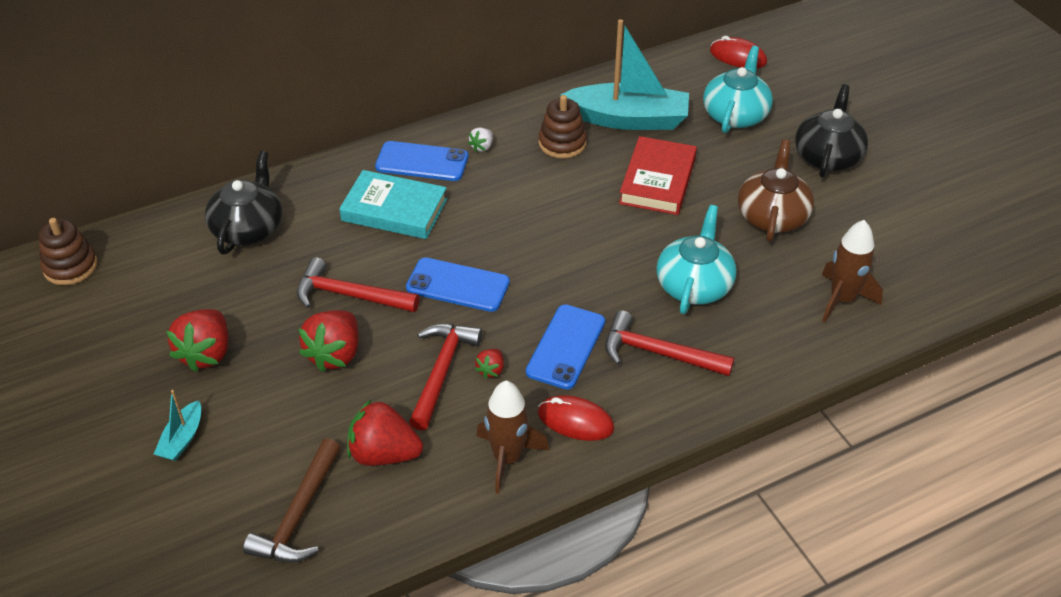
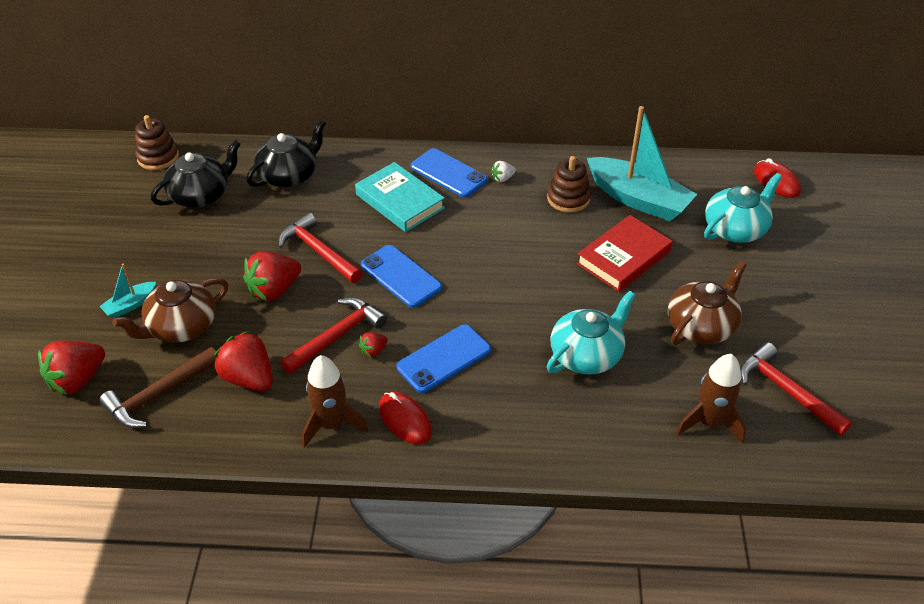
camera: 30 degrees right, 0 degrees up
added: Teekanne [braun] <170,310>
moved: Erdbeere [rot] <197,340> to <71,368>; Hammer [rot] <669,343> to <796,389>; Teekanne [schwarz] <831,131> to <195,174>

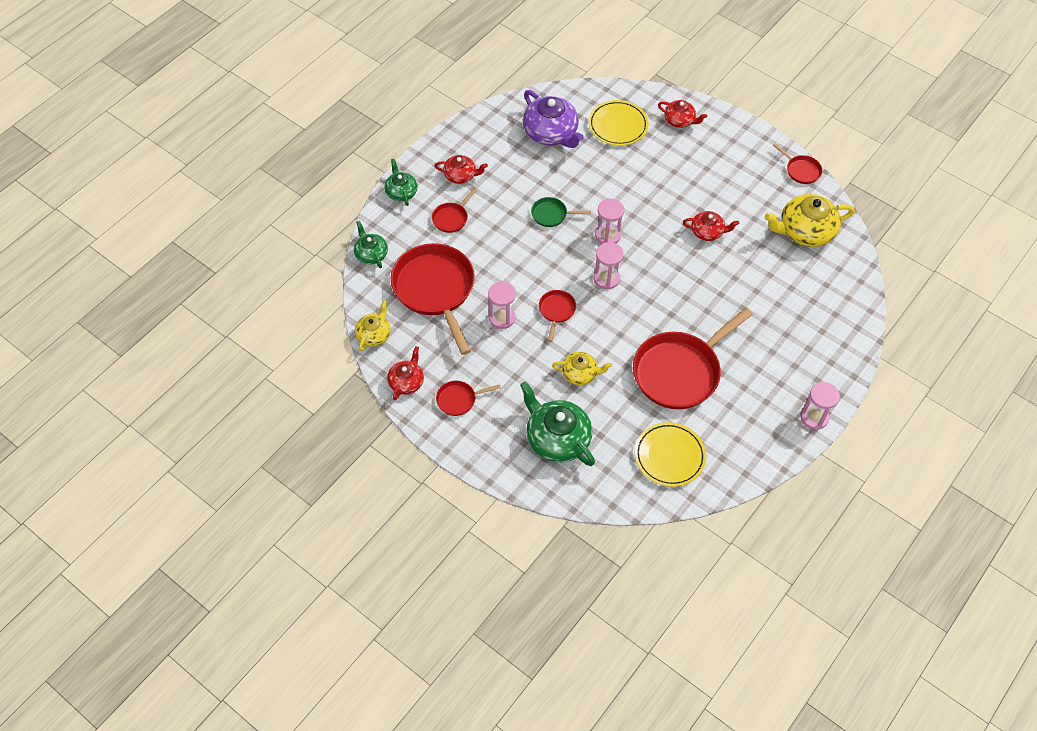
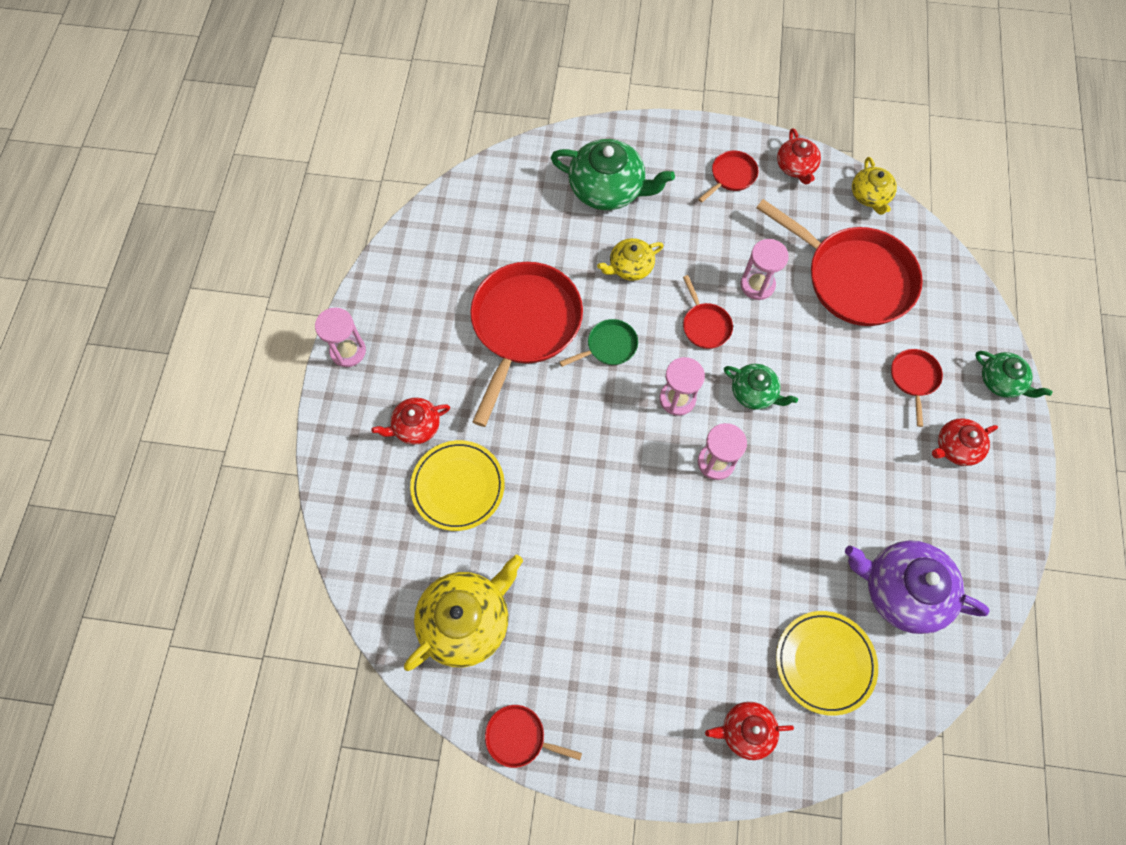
camera: 150 degrees right, 10 degrees up
moved: Teekanne [grün] <371,244> to <761,387>; Pfanne [grün] <561,212> to <599,343>; Teller [gelb] <670,454> to <457,485>; Teekanne [rot] <711,226> to <410,421>

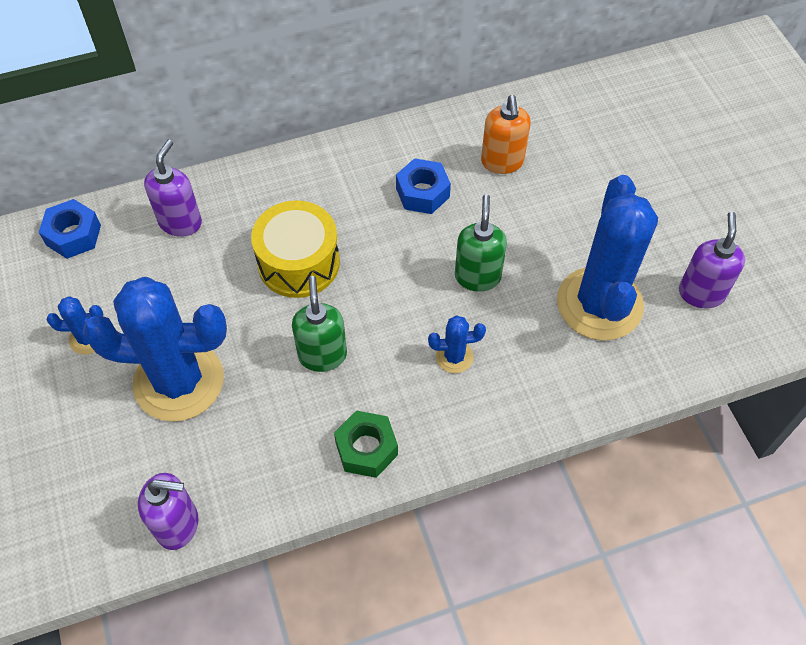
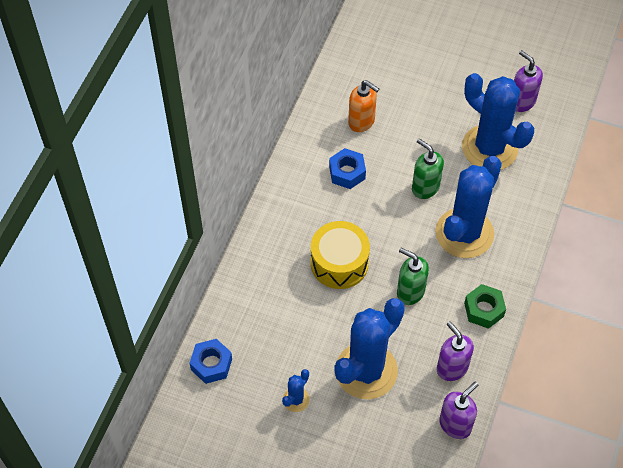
camera: 50 degrees left, 0 degrees up
moved: Seifenspender [lila] <173,188> to <455,351>
resized: Kaktus [blau] <457,344> = <468,207> x2.36

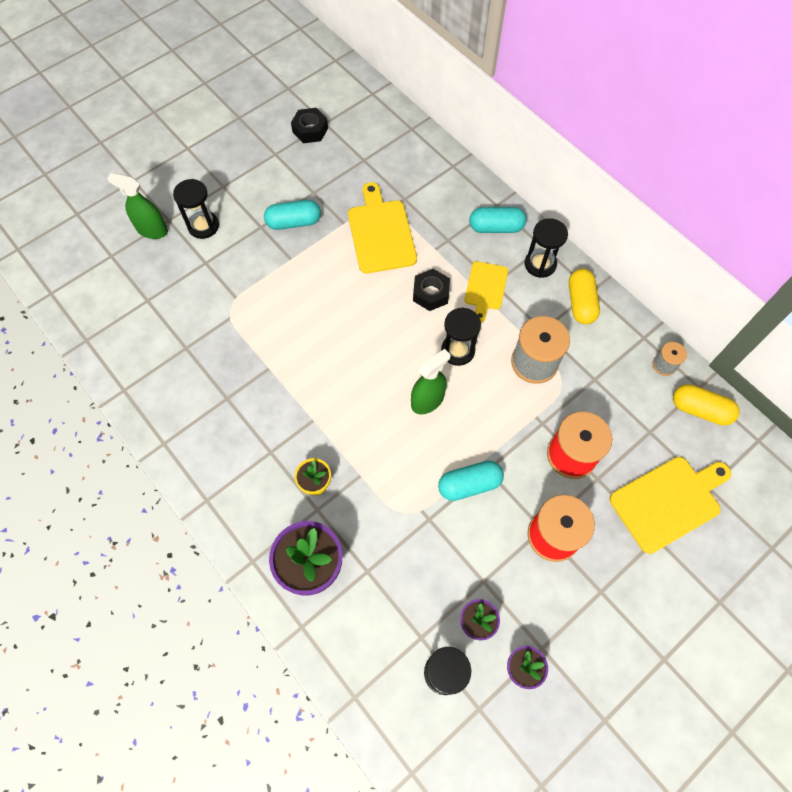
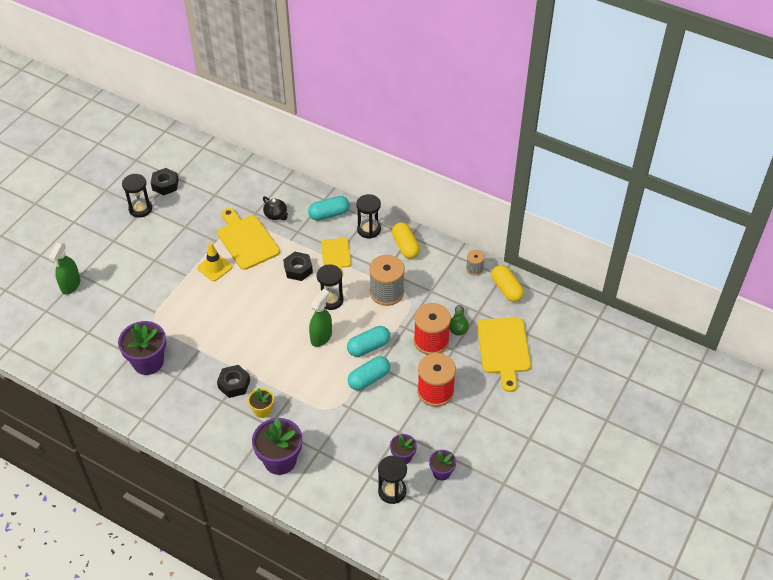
camera: 20 degrees left, 15 degrees down
added: Blumentopf [lila] <142,348>; Leitkegel [gelb] <214,261>; Sechskantmutter [schwarz] <233,381>; Teekanne [schwarz] <275,208>; Glühbirne [grün] <459,320>
moved: Sanduhr [schwarz] <196,209> to <137,196>; Kapsel [türkis] <292,215> to <368,341>
turned: Sprühflasche [grün] <137,206> = <65,269> 75 degrees counterclockwise; Schneidebrett [gelb] <670,505> = <504,355> 135 degrees clockwise; Kapsel [gelb] <706,405> = <507,283> 60 degrees clockwise

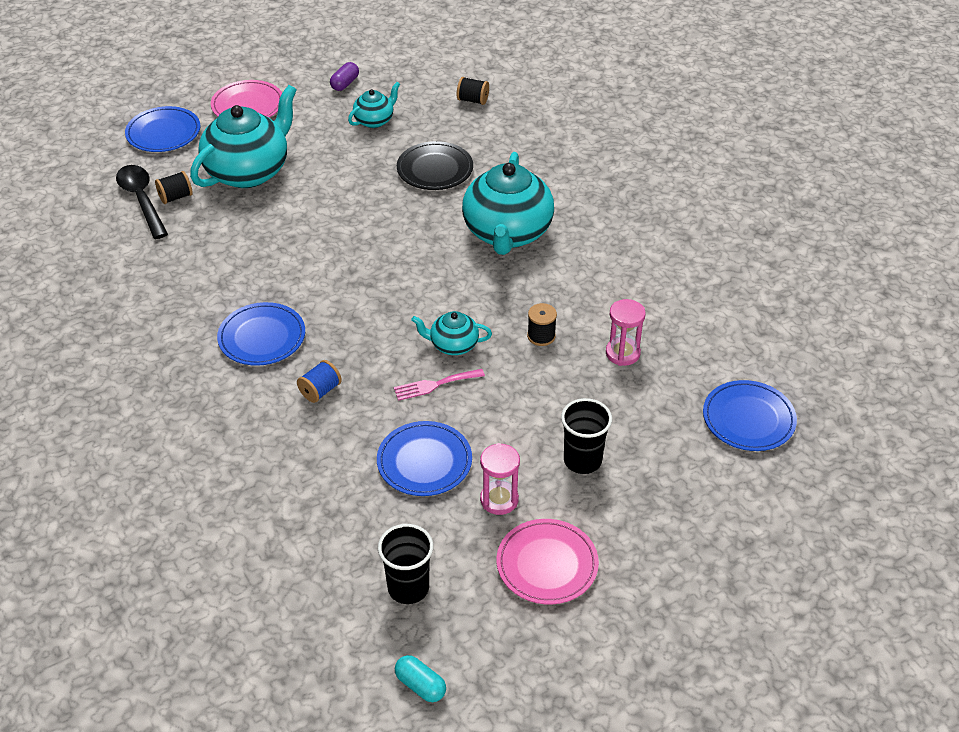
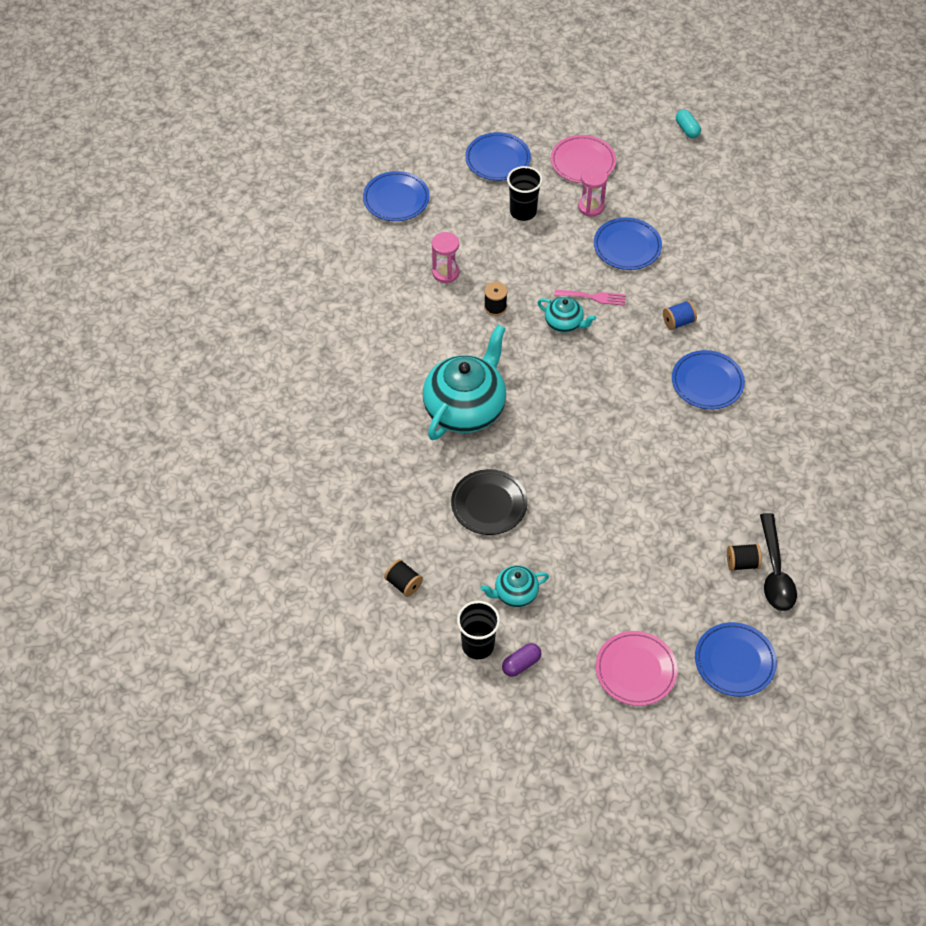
camera: 155 degrees left, 10 degrees up
removed: Teekanne [türkis] <243,136>
added: Teller [blau] <498,156>
moved: Becher [schwarz] <405,564> to <478,630>

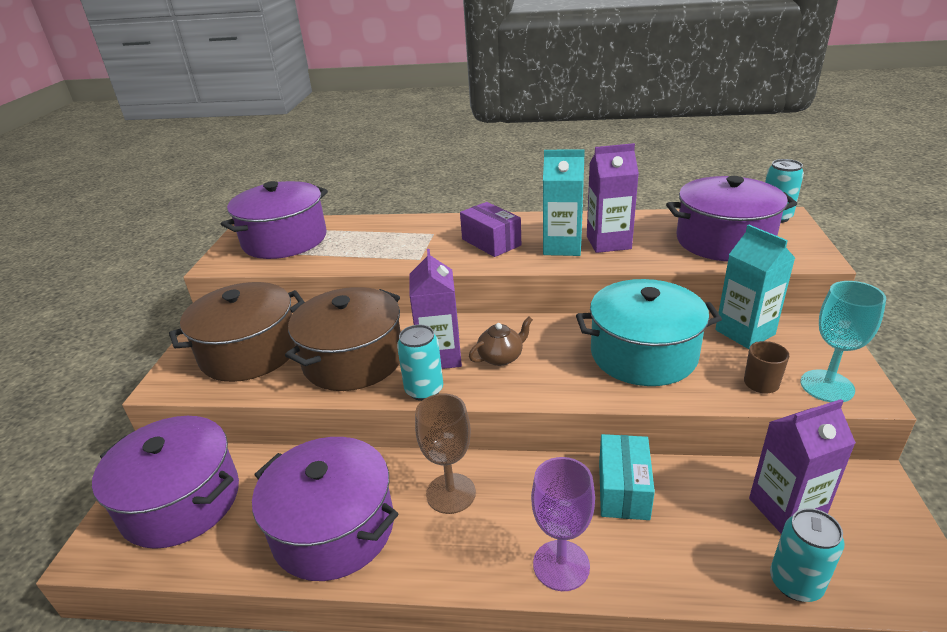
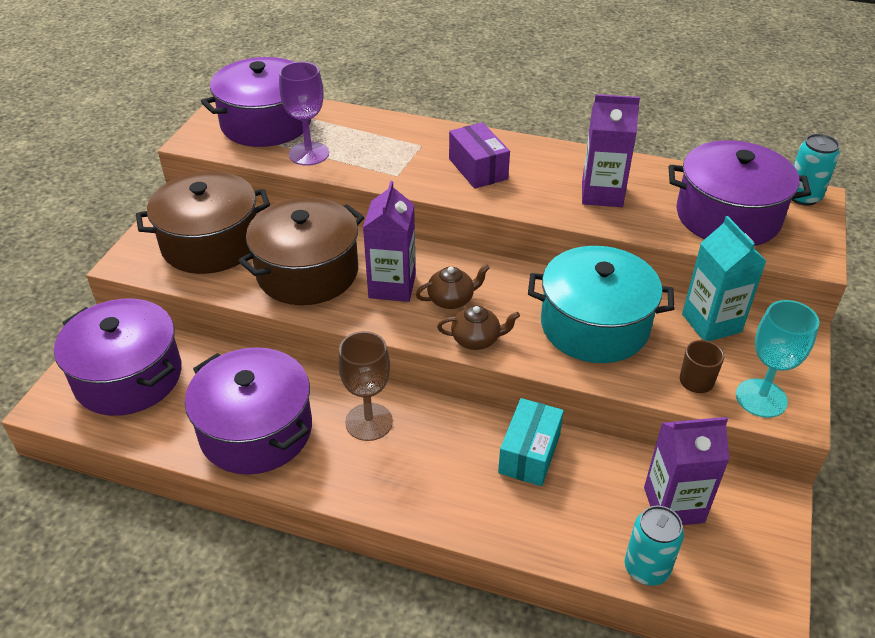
camera: 10 degrees right, 10 degrees up
removed: Dose [türkis] <420,363>; Getränkekarton [türkis] <564,202>
added: Teekanne [braun] <478,328>
moved: Kelch [lila] <563,524> to <304,114>

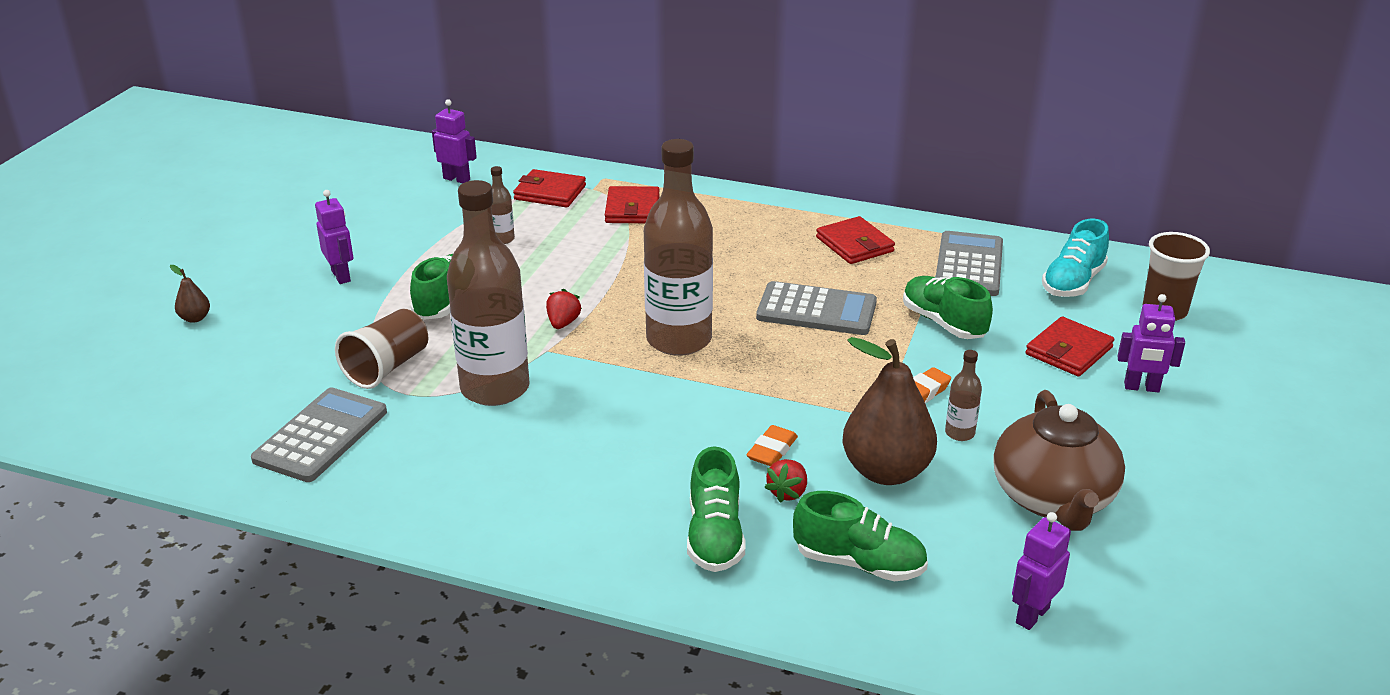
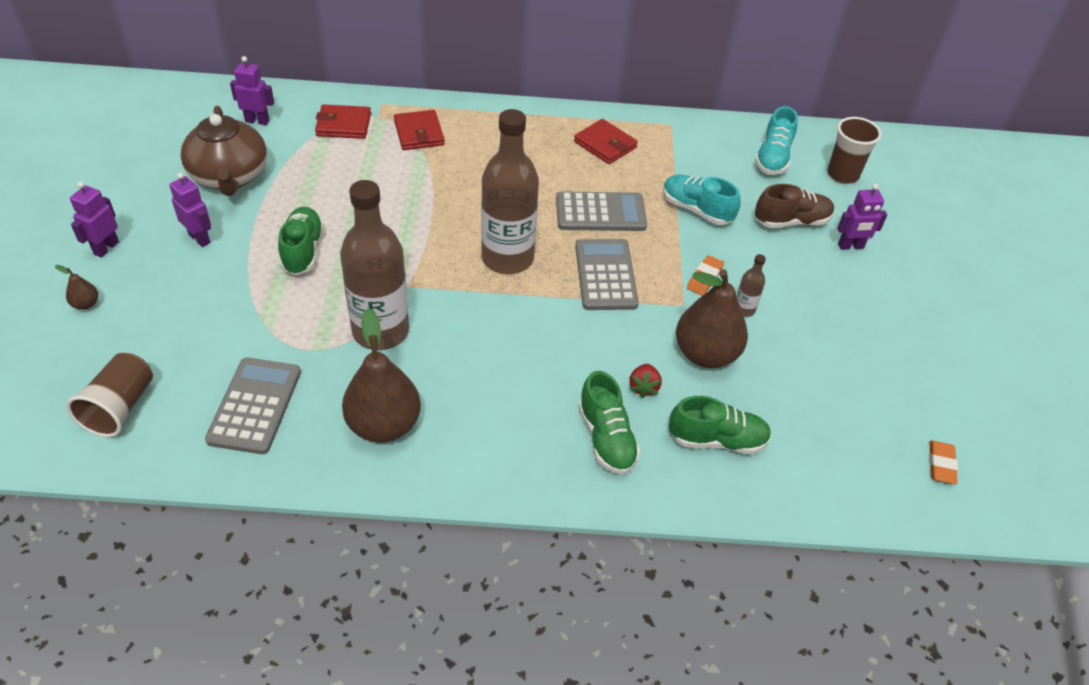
camera: 20 degrees left, 15 degrees up
removed: Flasche [braun] <503,205>; Erdbeere [rot] <564,309>
added: Birne [braun] <381,375>
moved: Becher [braun] <382,348> to <109,394>; Radiergummi [orange] <772,445> to <943,462>; Taschenrechner [grau] <969,263> to <607,274>; Teekanne [braun] <1059,460> to <223,151>; Roboter [lila] <1041,571> to <94,220>
replaced: Geldbörse [rot] <1070,347> to Schuh [braun] <794,206>
recoloured: Schuh [grün] <948,307> to Schuh [türkis] <702,199>

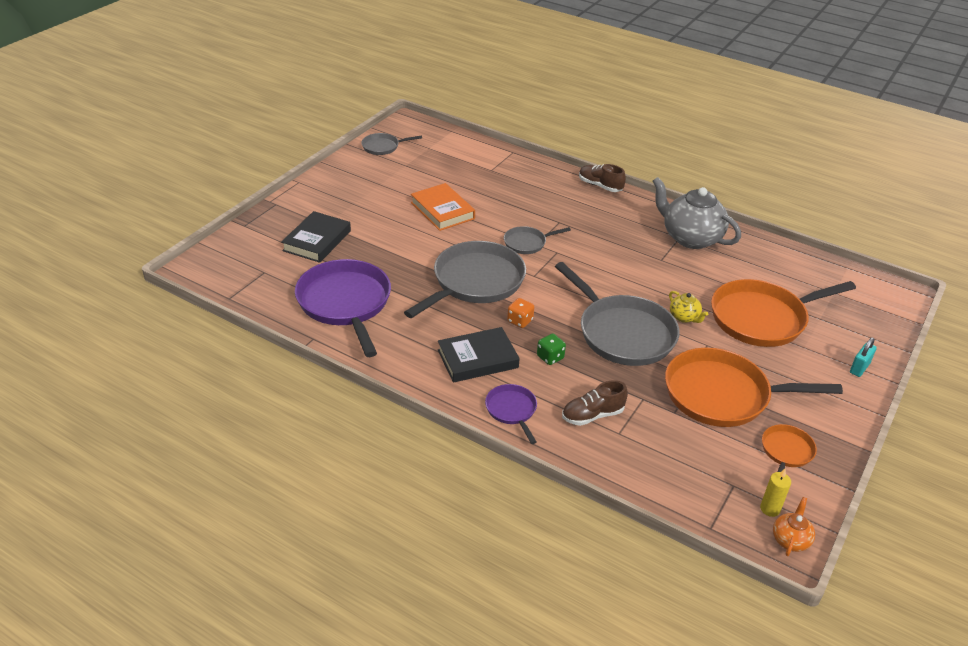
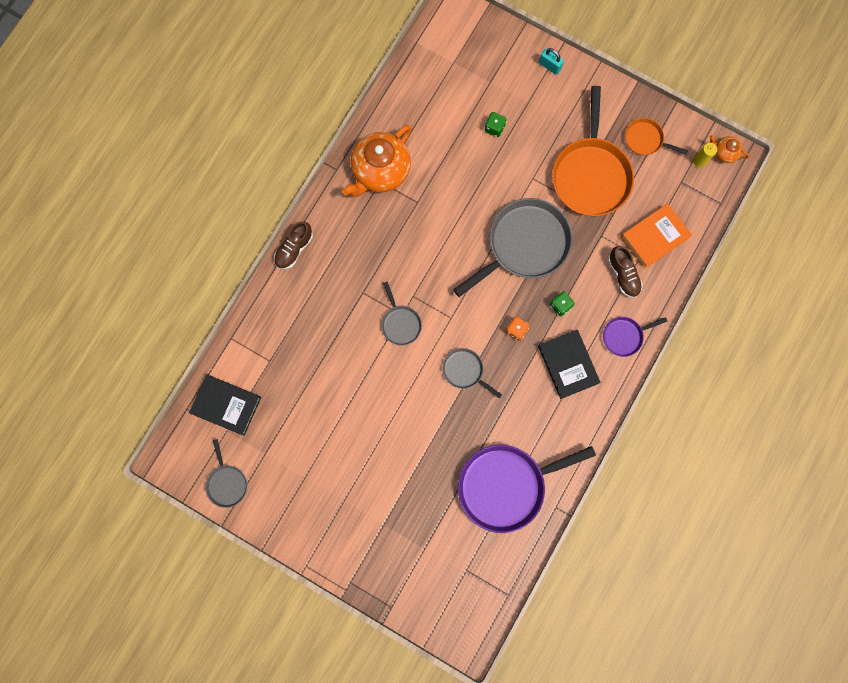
camera: 90 degrees left, 40 degrees up
removed: Teekanne [gelb] <688,307>
moved: Buch [schwarz] <316,237> to <225,405>; Buch [orange] <443,207> to <656,236>
replaced: Pfanne [orange] <783,313> to Spielwürfel [grün] <496,124>
recoloured: Teekanne [grau] <697,213> to Teekanne [orange] <377,161>
resized: Pfanne [grau] <465,279> = <472,373> x0.49

